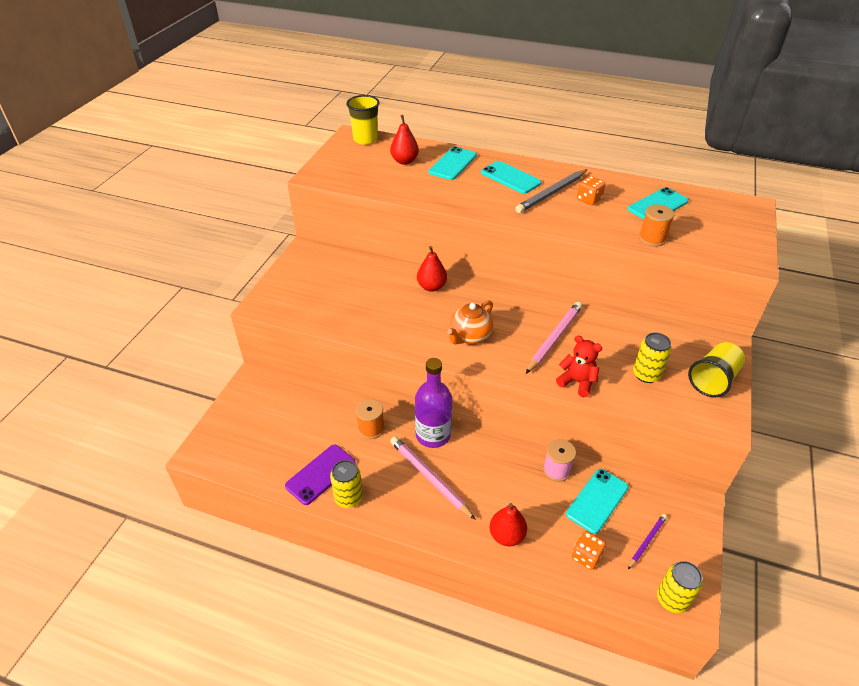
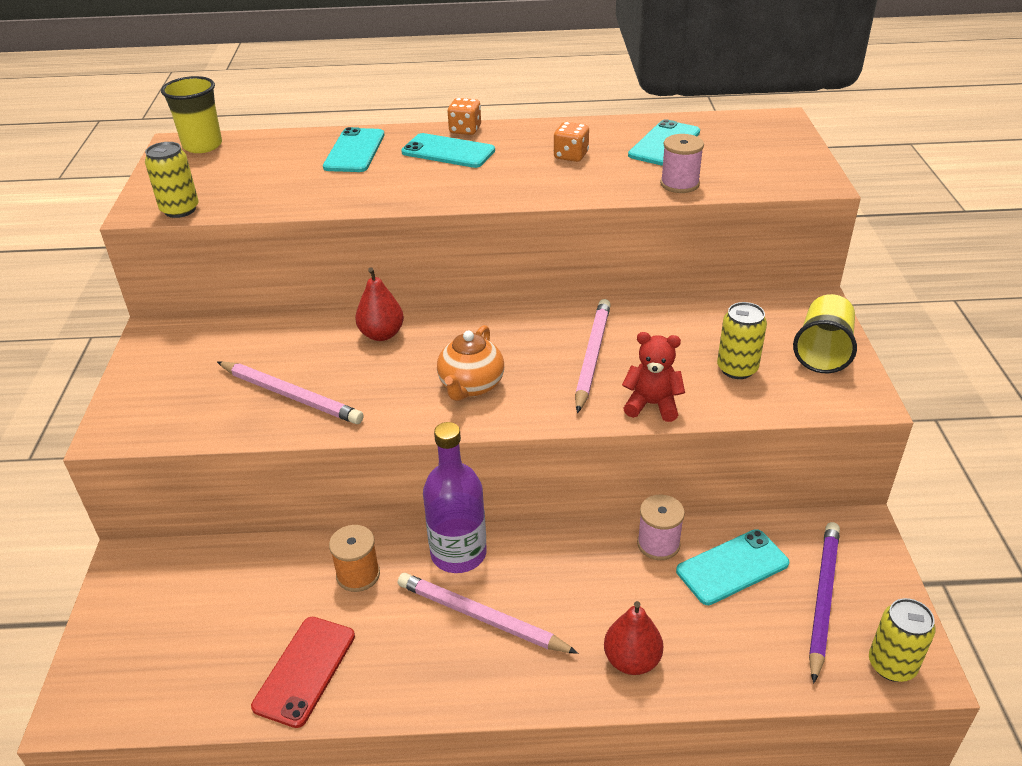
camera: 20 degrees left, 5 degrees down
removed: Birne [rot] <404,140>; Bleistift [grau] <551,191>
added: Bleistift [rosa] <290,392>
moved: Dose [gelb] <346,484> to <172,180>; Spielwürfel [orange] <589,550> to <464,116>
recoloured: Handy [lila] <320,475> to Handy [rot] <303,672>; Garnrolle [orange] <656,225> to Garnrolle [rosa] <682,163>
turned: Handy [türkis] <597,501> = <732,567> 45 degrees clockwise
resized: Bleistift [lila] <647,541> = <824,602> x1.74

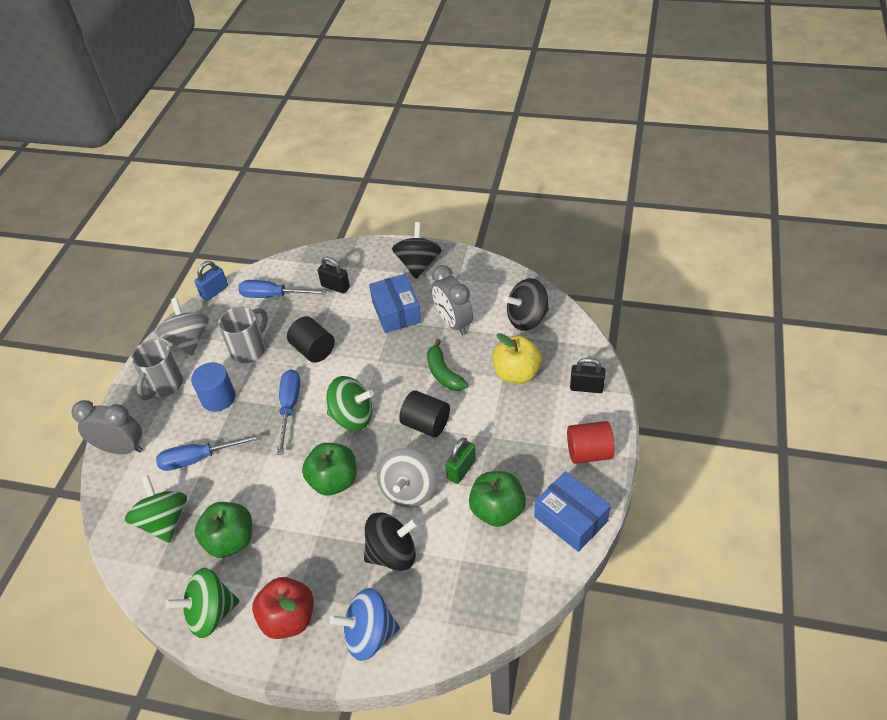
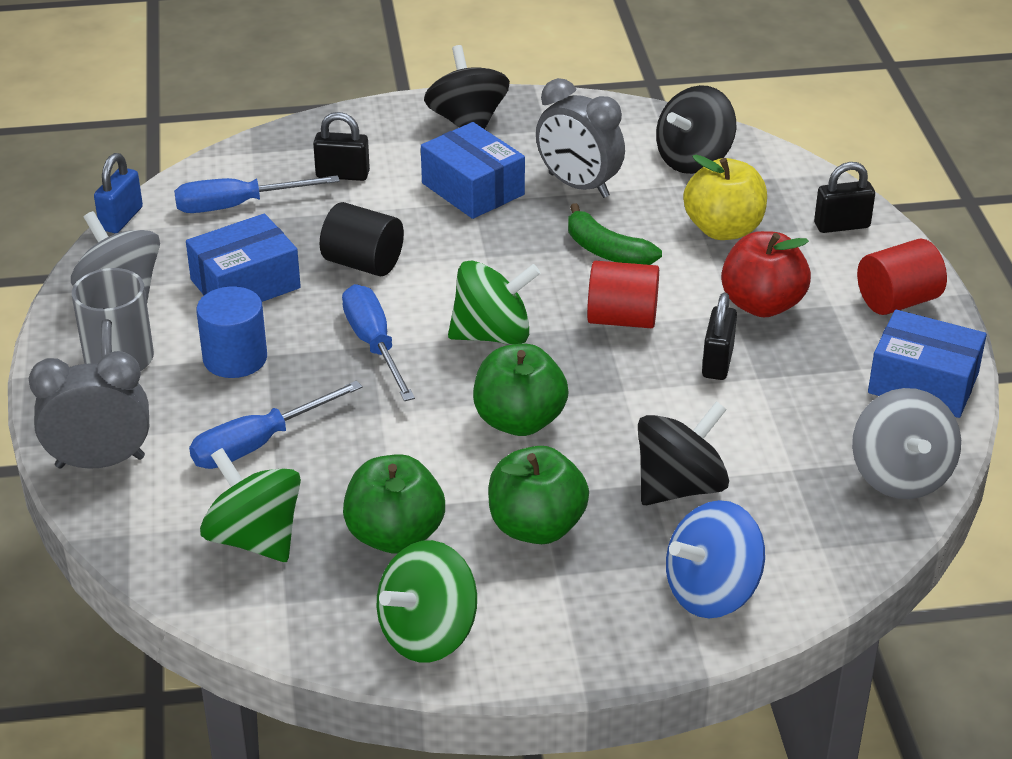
camera: 25 degrees left, 10 degrees down
moved: Apfel [rot] <283,608> to <766,274>; Kreisel [grau] <406,478> to <906,443>; Apfel [grün] <497,499> to <538,495>
replaced: Tasse [grau] <243,335> to Schachtel [blau] <243,258>
recoloured: Vollzylinder [schwarz] <424,413> to Vollzylinder [rot] <623,294>; Vorhängeschloss [grün] <460,461> to Vorhängeschloss [schwarz] <719,336>

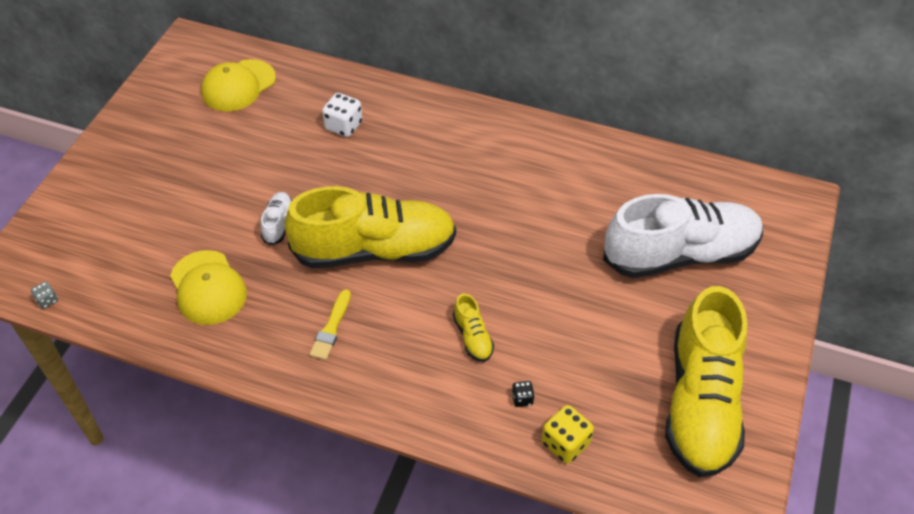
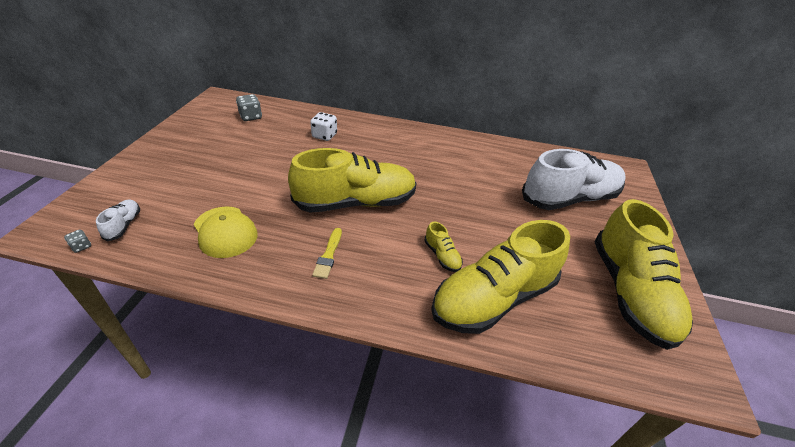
camera: 10 degrees left, 10 degrees down
removed: Spielwürfel [gelb] <568,434>
moved: Schuh [weiß] <276,218> to <118,220>
replaced: Kappe [gelb] <238,85> to Spielwürfel [grau] <249,107>; Spielwürfel [schwarz] <523,394> to Schuh [gelb] <500,277>

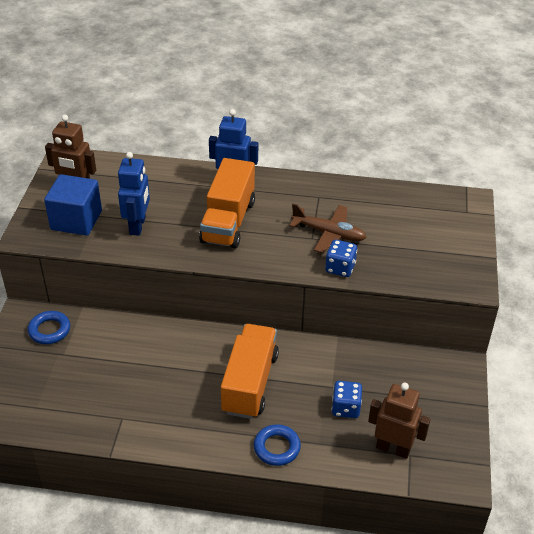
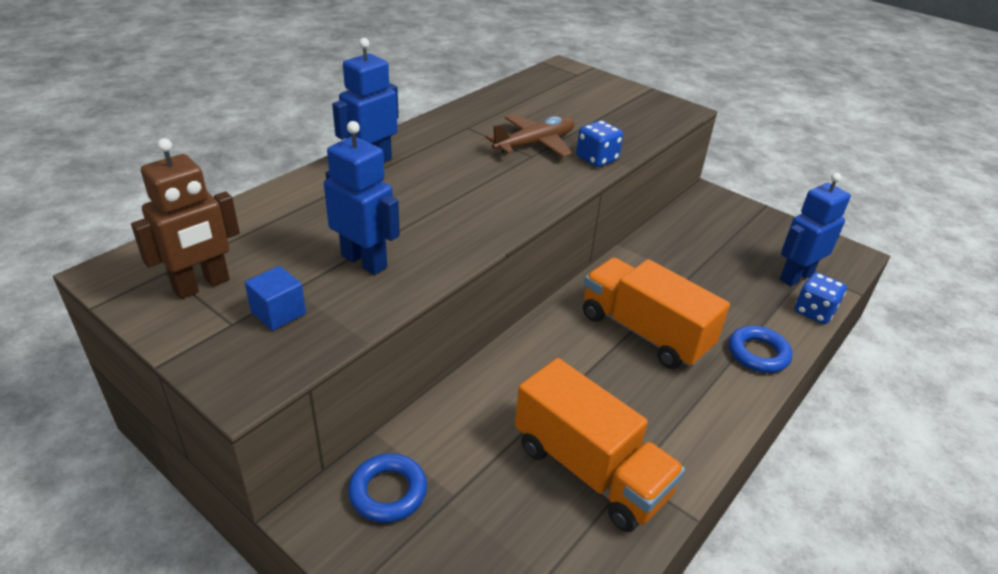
camera: 60 degrees left, 5 degrees down
moved: Lastwagen [orange] <227,203> to <600,445>; Spielwürfel [blau] <347,399> to <821,298>
recoloured: Roboter [braun] <399,421> to Roboter [blau] <815,229>
resized: Kubus [blau] <73,205> = <275,298> x0.53

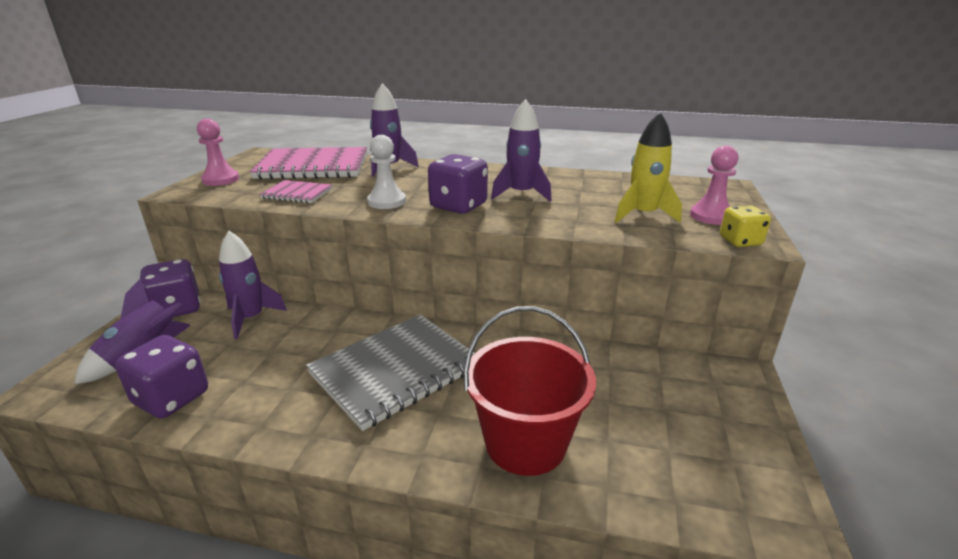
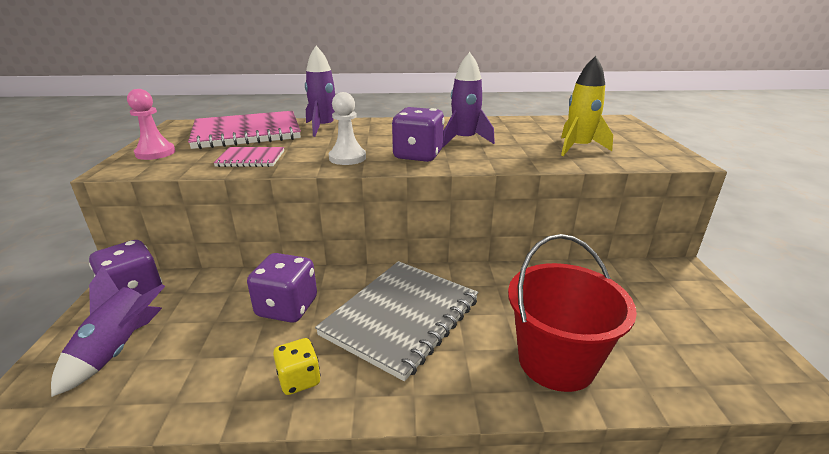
camera: 15 degrees left, 0 degrees up
removed: Rakete [lila] <253,285>; Bauer [rosa] <714,185>
moved: Spielwürfel [lila] <161,376> to <282,288>; Spielwürfel [gelb] <745,226> to <297,366>

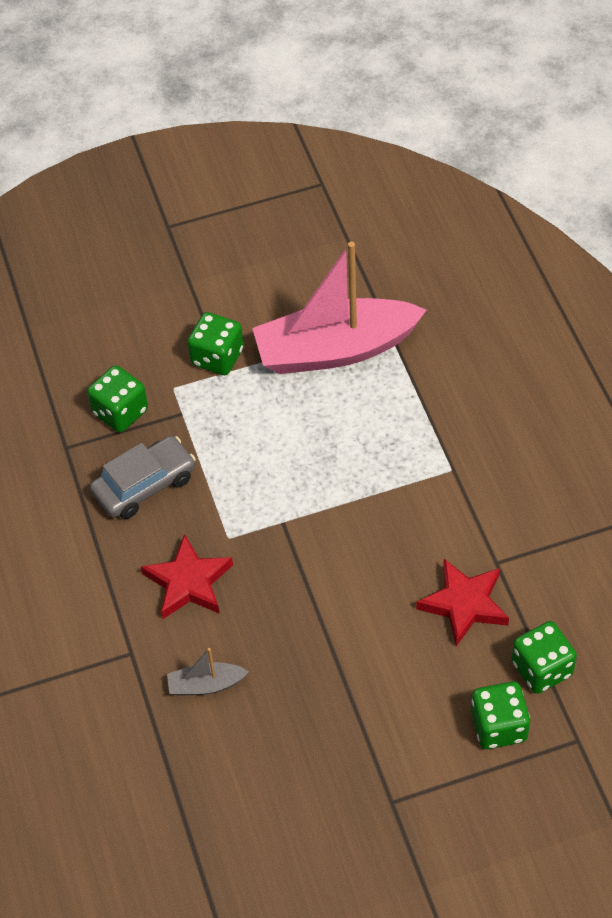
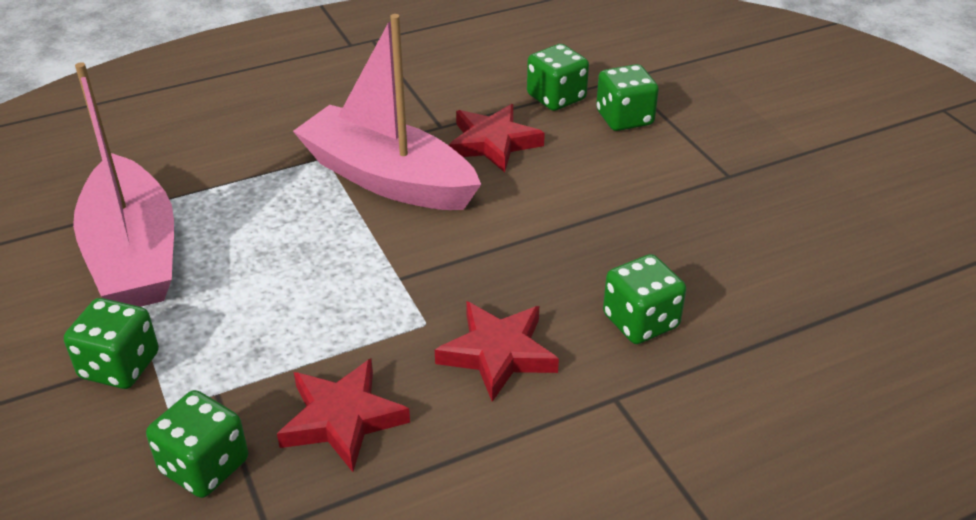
camera: 100 degrees left, 15 degrees down
added: Boot [rosa] <387,112>
replaced: Auto [grau] <143,477> to Stern [rot] <343,415>; Boot [grau] <208,672> to Spielwürfel [grün] <644,299>

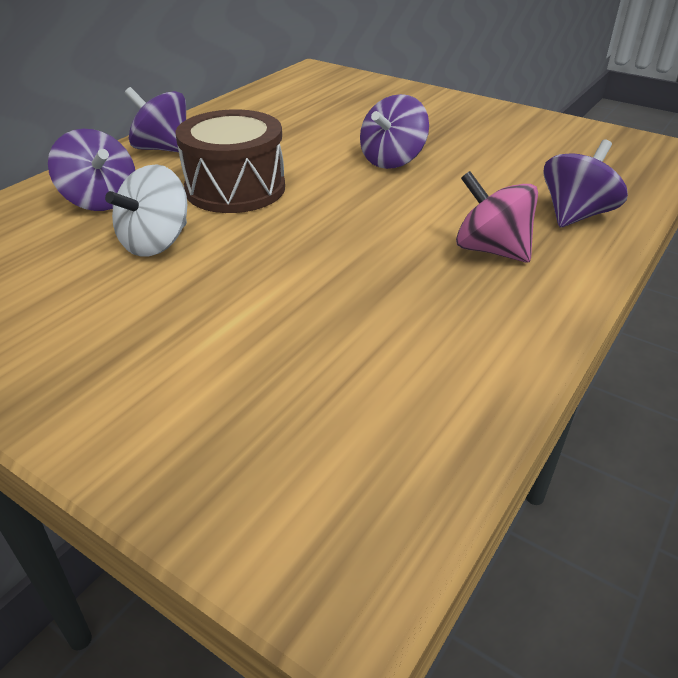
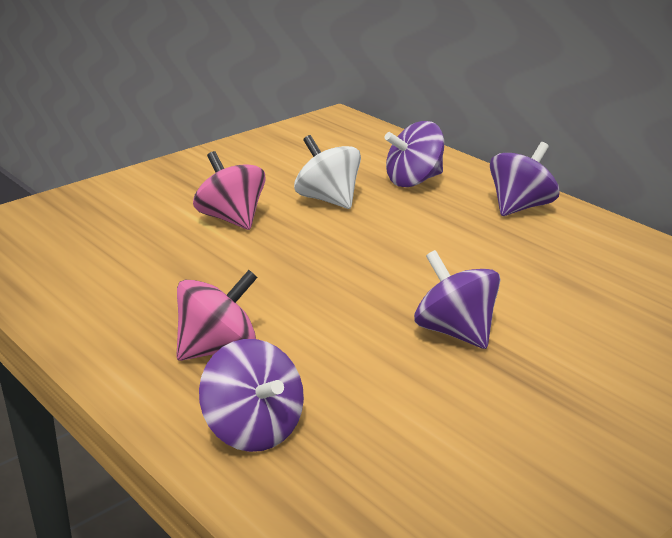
camera: 105 degrees right, 10 degrees down
removed: Trommel [braun] <230,161>
added: Kreisel [rosa] <229,190>

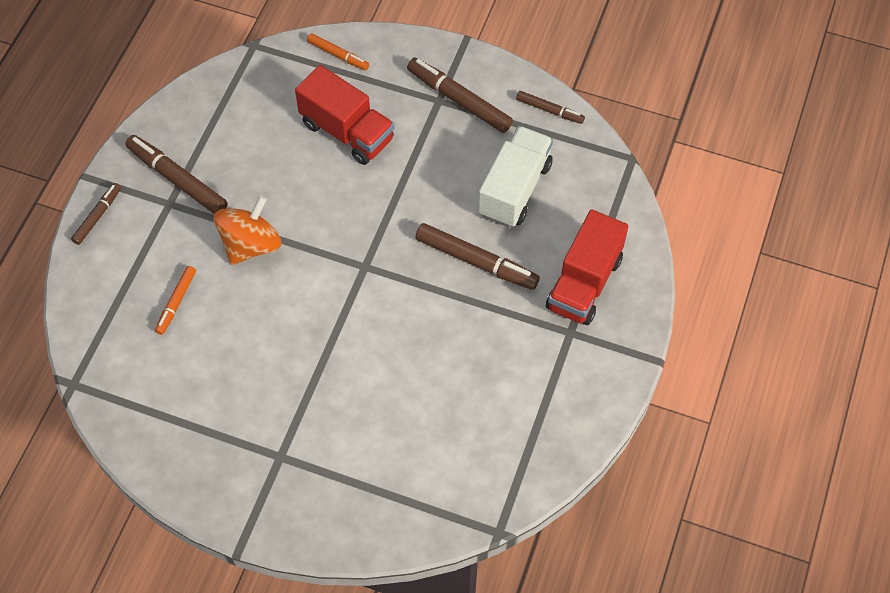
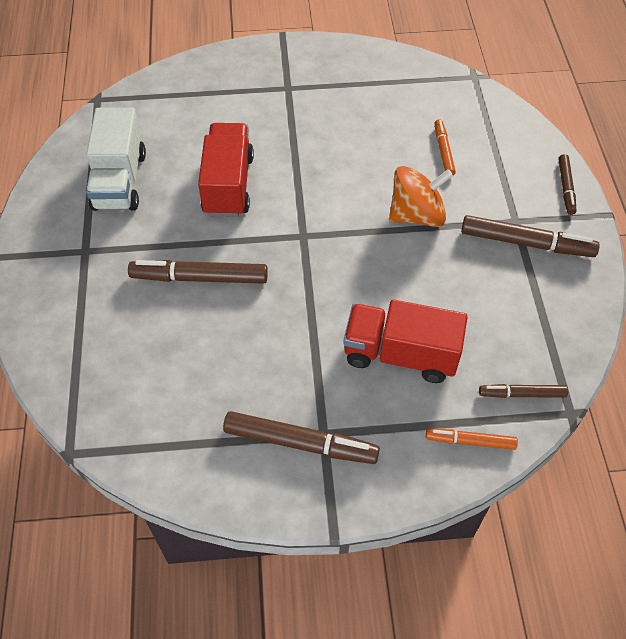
camera: 155 degrees right, 5 degrees down
moved: Lastwagen [weiß] <515,176> to <116,159>; Filzstift [braun] <550,107> to <523,391>; Lastwagen [rot] <587,267> to <226,170>
turned: Kreisel [orange] <247,230> = <421,196> 120 degrees counterclockwise

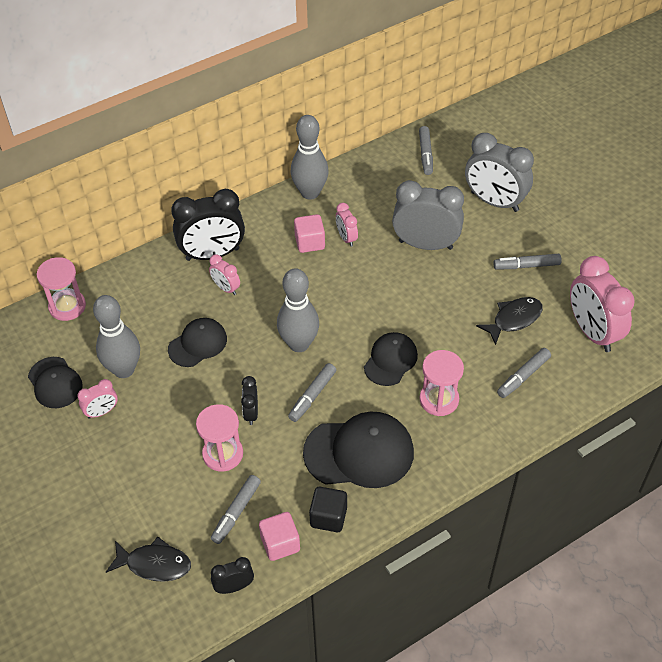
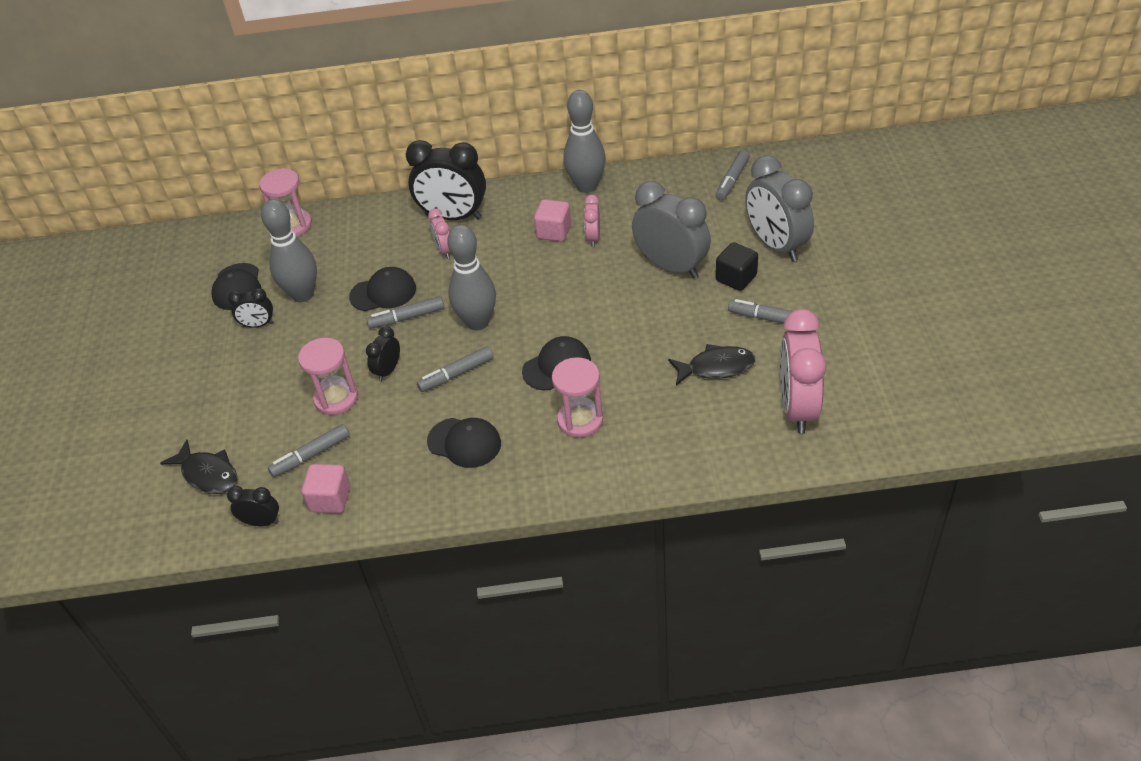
camera: 30 degrees right, 5 degrees down
moved: Kubus [schwarz] <328,509> to <737,266>; Filzstift [grau] <524,373> to <405,312>
recoloured: Wecker [rosa] <97,399> to Wecker [schwarz] <250,308>
resized: Kappe [schwarz] <358,450> = <464,443> x0.61

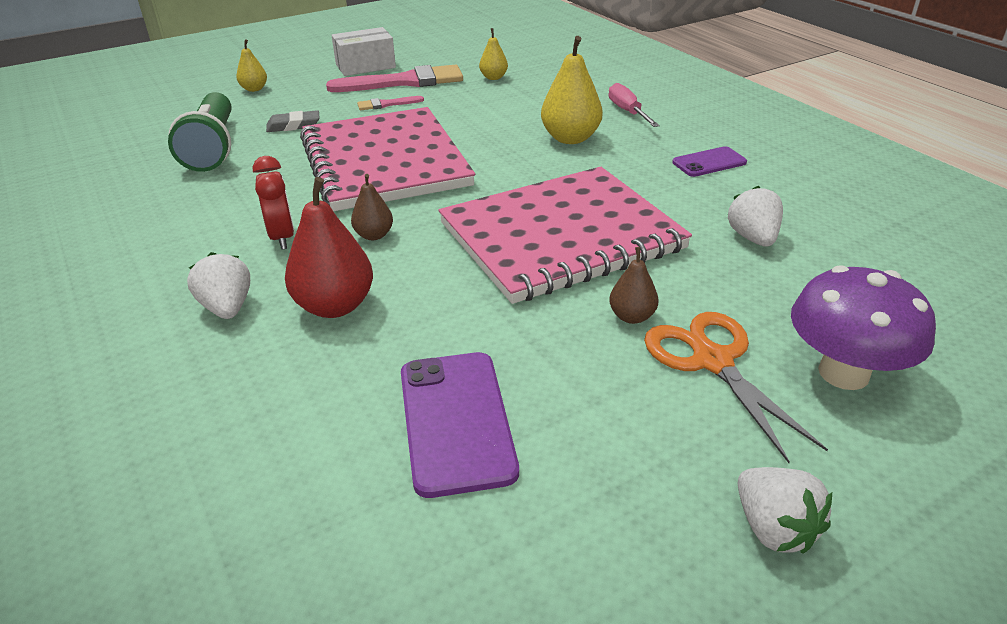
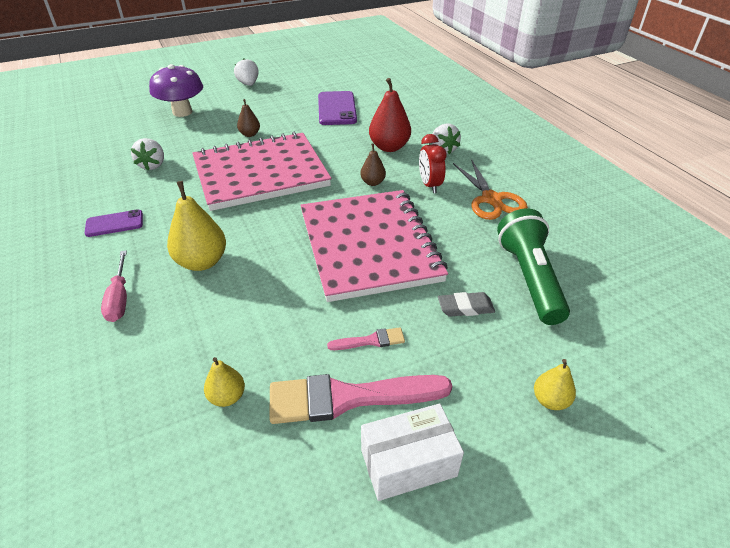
camera: 175 degrees left, 5 degrees up
moved: Schere [orange] <736,387> to <490,189>

